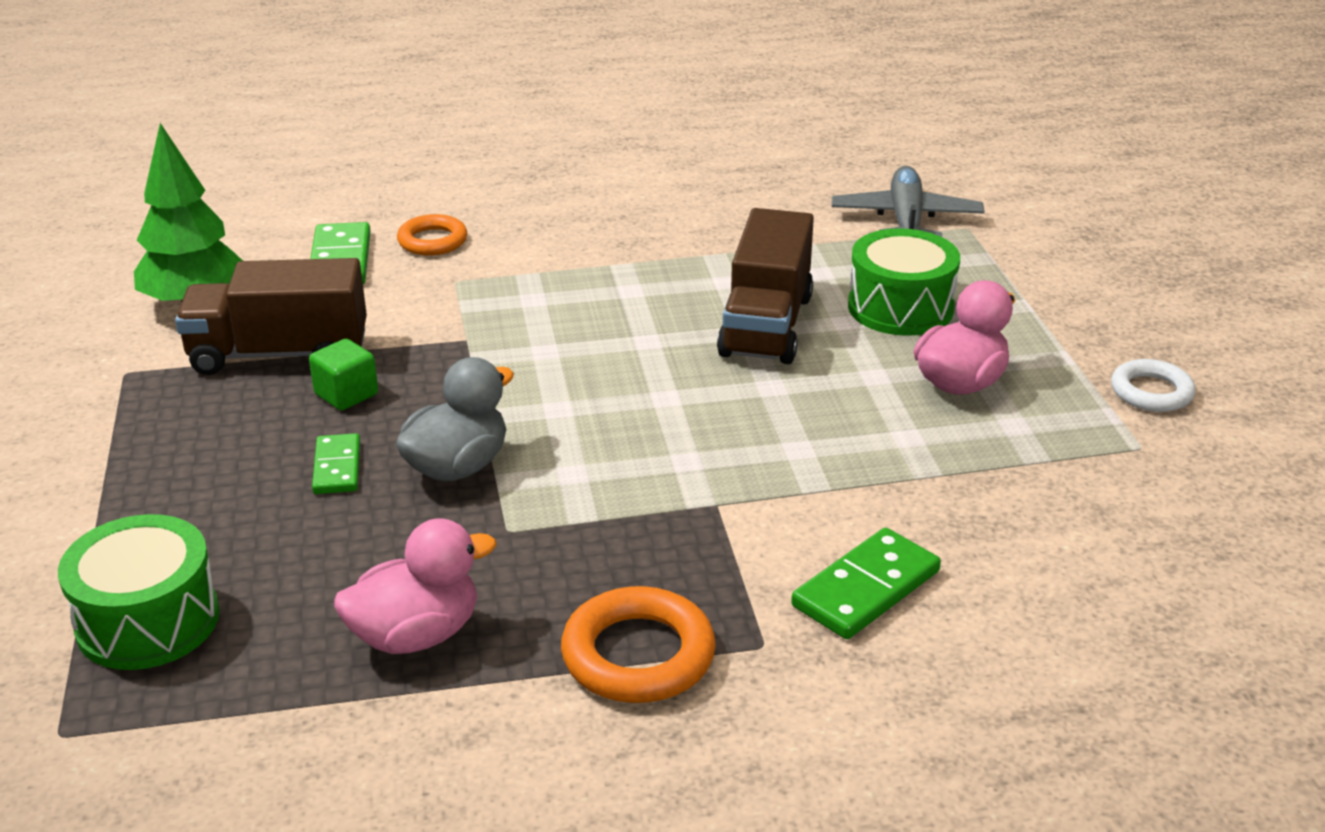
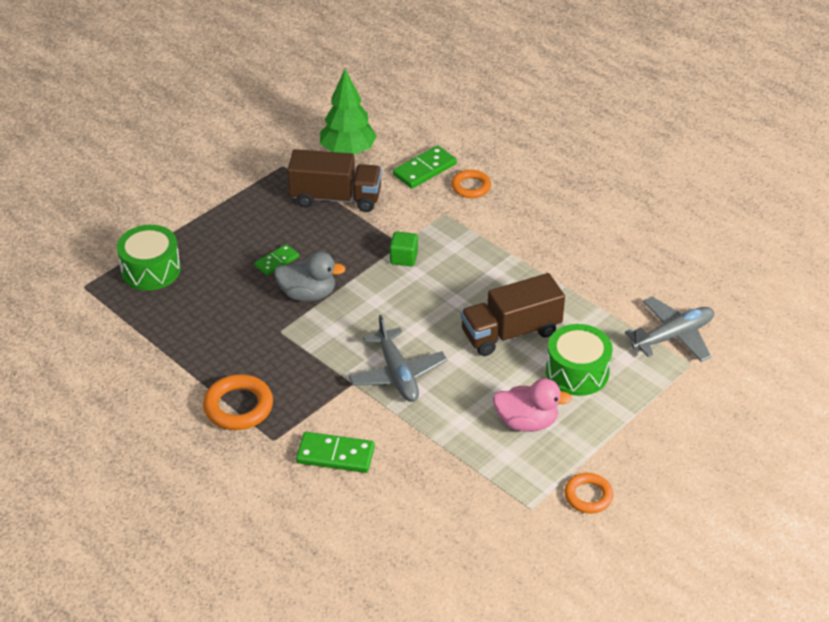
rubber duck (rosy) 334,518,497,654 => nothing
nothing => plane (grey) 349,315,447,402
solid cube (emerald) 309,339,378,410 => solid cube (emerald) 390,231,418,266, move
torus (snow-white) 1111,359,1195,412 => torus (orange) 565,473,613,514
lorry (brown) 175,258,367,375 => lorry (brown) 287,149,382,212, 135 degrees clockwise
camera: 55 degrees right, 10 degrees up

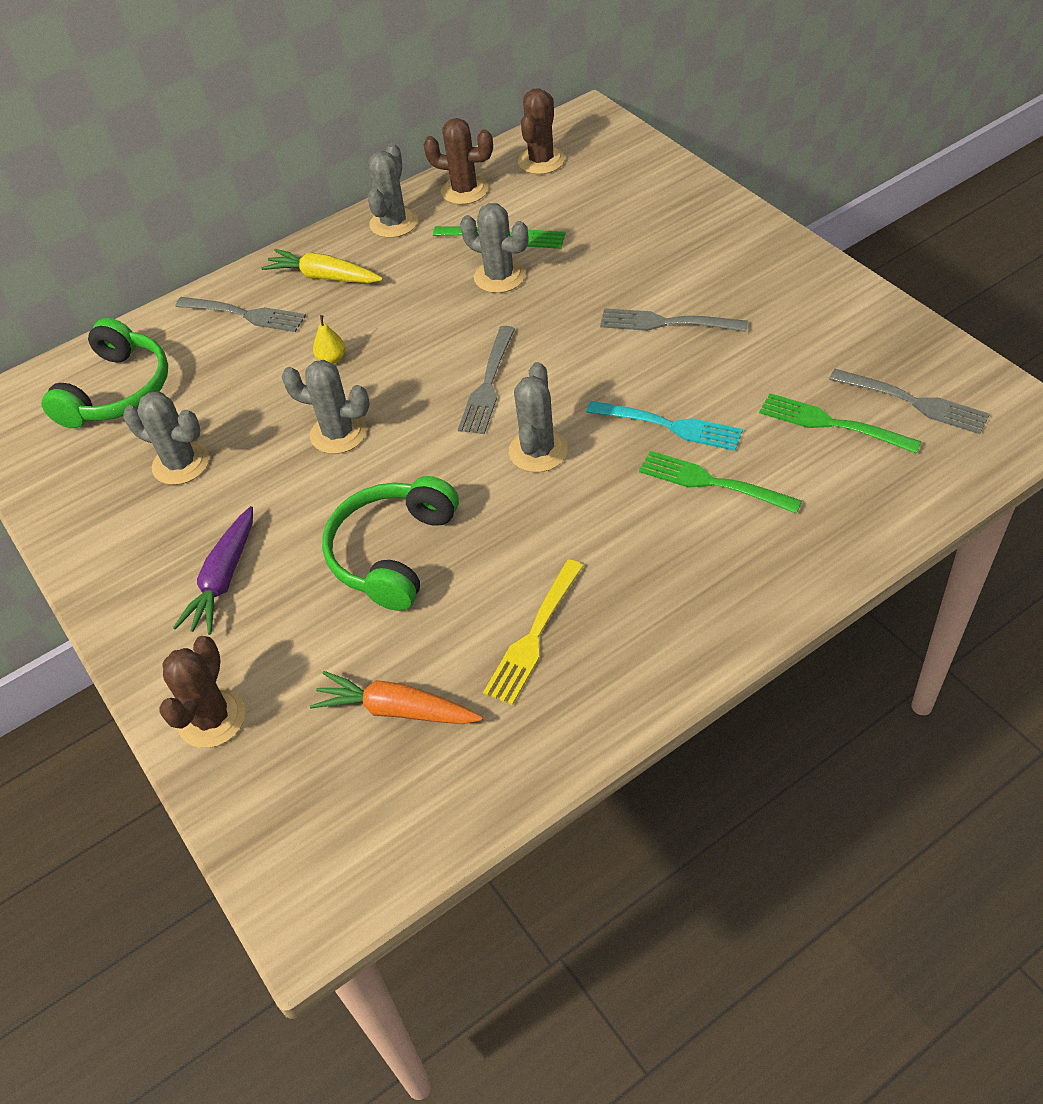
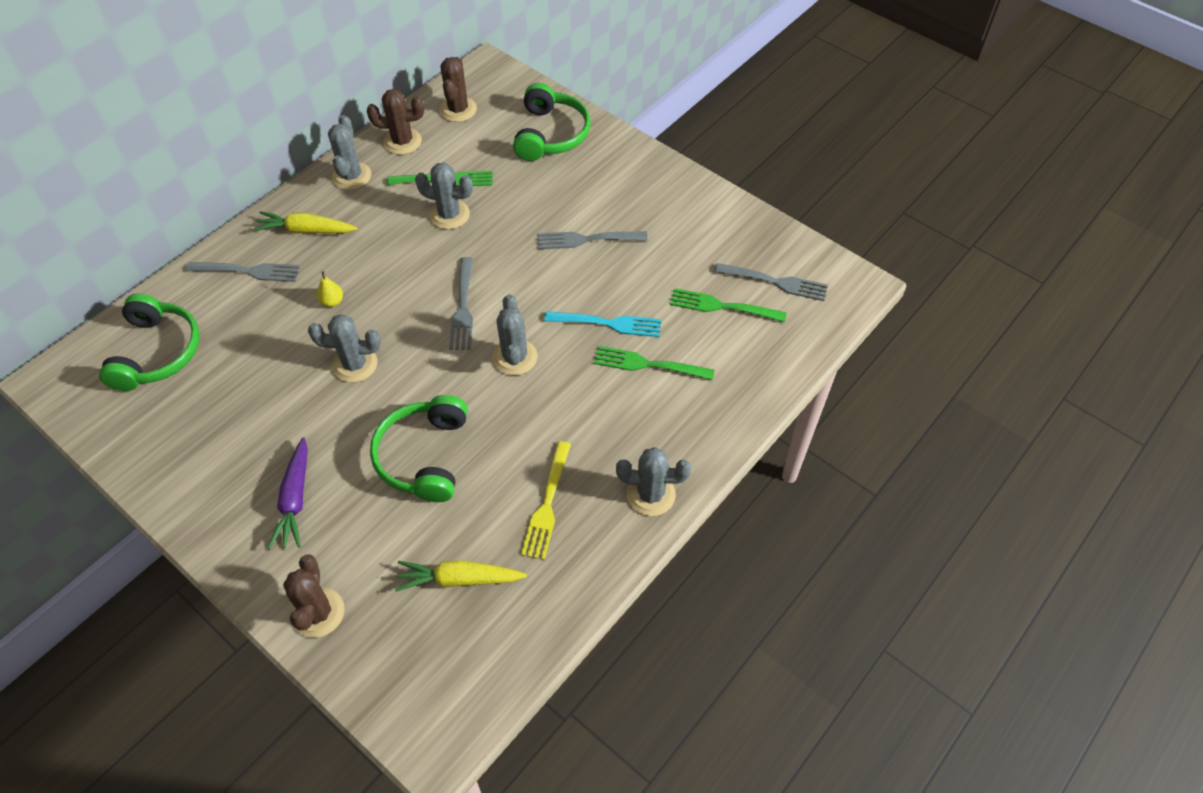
nothing => headphones (emerald) 513,83,591,161
cactus (grey) 123,391,209,485 => cactus (grey) 616,447,691,516, move
root vegetable (orange) 310,671,483,724 => root vegetable (bright yellow) 395,561,527,592
camera: 20 degrees left, 5 degrees up

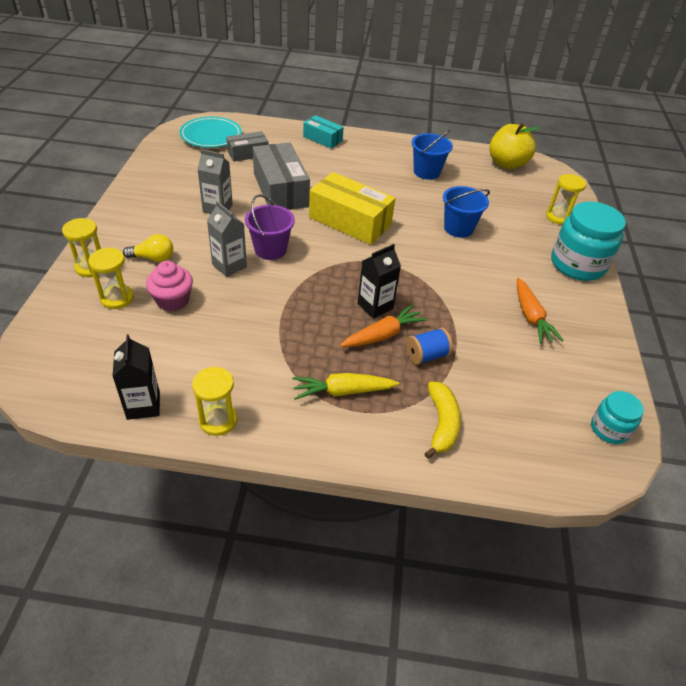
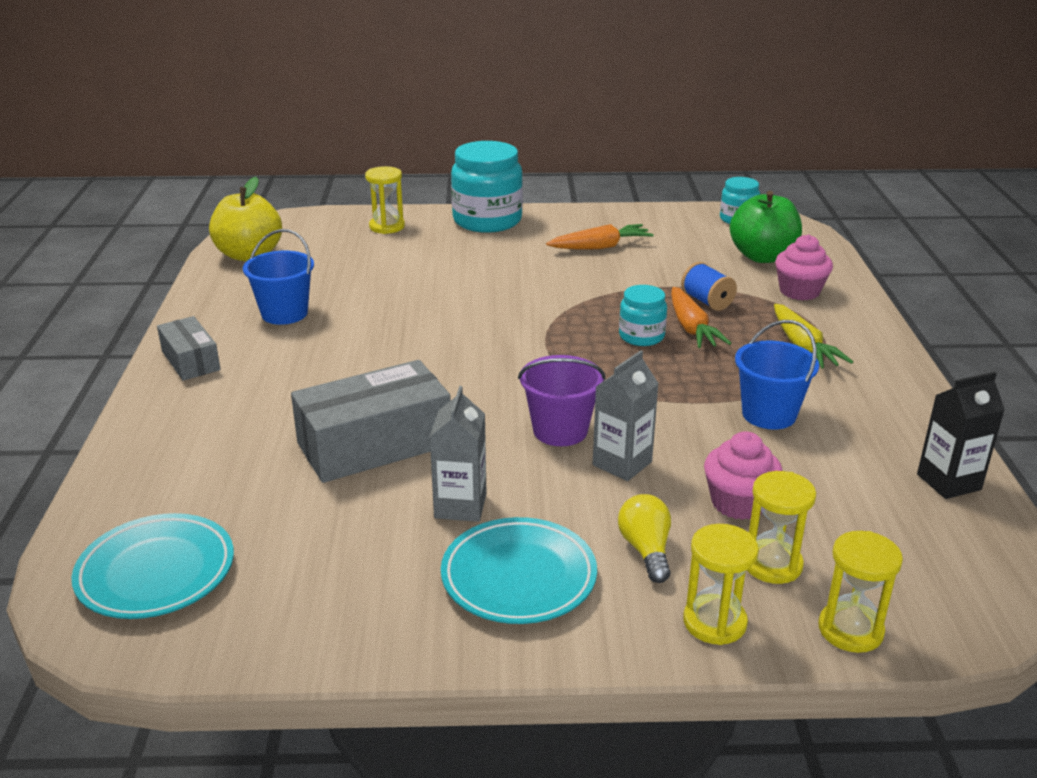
package (teal) 303,115,344,148 => nothing
package (bright yellow) 309,172,395,245 => nothing
nothing => plate (teal) 441,517,597,624
nothing => toy apple (emerald) 730,191,802,263
hourglass (bright yellow) 192,367,237,436 => hourglass (bright yellow) 818,531,903,653, move
package (grey) 226,131,269,162 => package (grey) 157,316,221,381, move
pail (cobalt) 443,186,490,238 => pail (cobalt) 735,320,819,430, move
juice carton (black) 357,244,401,319 => jar (teal) 619,285,667,346
banana fruit (bright yellow) 424,381,461,459 => cupcake (rosy) 775,234,833,301
root vegetable (orange) 340,304,428,347 => root vegetable (orange) 671,287,731,348, 150 degrees counterclockwise
camera: 95 degrees left, 15 degrees down

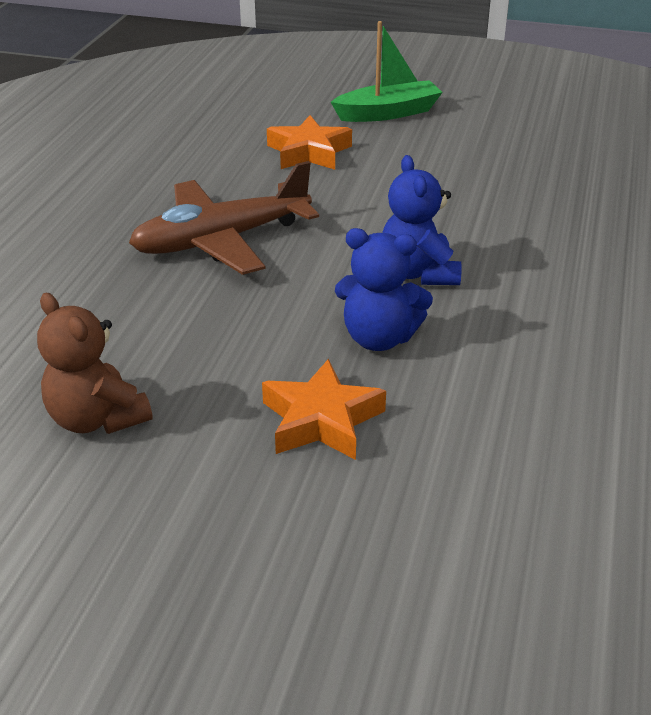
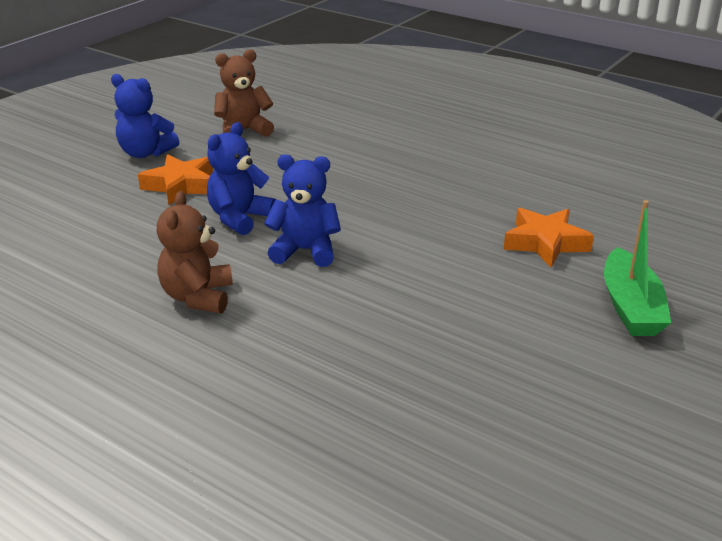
plane (brown) 129,161,319,275 => nothing
nothing => teddy bear (cobalt) 111,74,179,158
nothing => teddy bear (brown) 157,191,233,314
camera: 110 degrees right, 5 degrees down

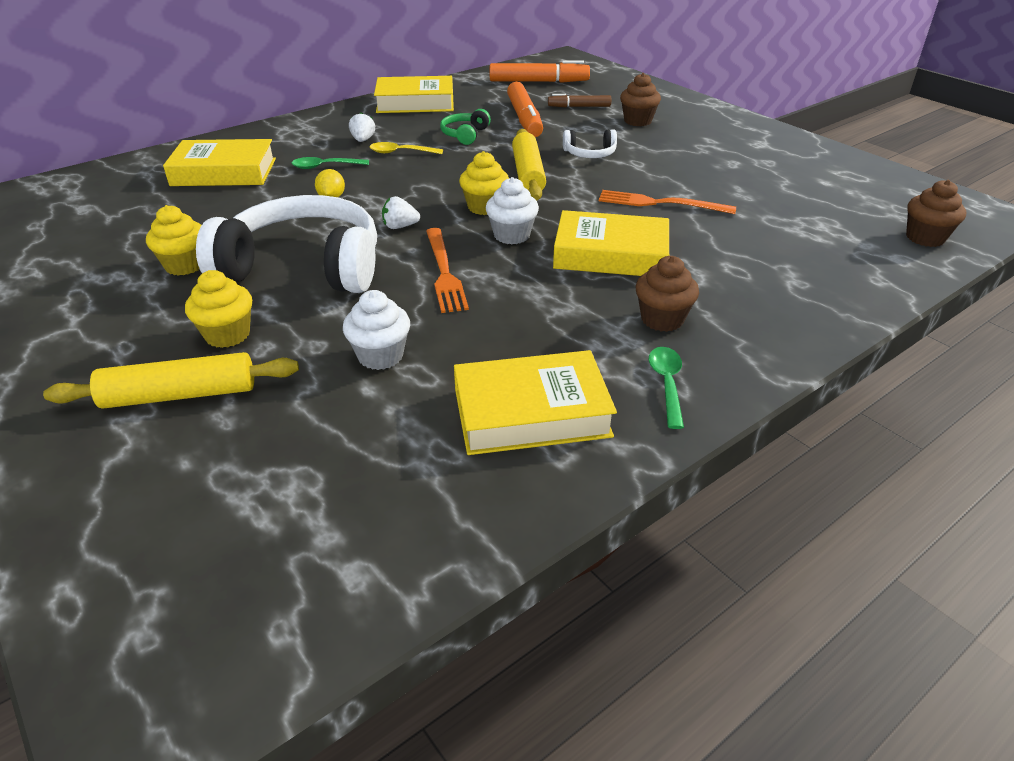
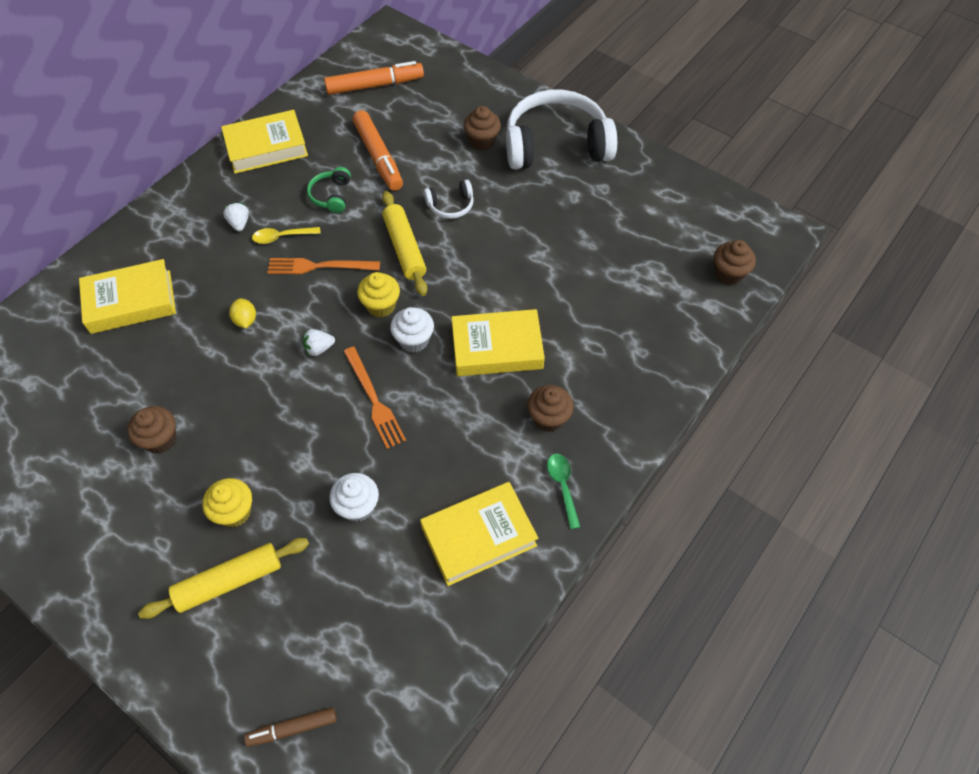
spoon (emerald) 292,157,369,169 => nothing
headphones (snow-white) 196,195,377,293 => headphones (snow-white) 506,90,617,170, move
marker (brown) 548,94,611,107 => marker (brown) 244,707,337,747, move
fork (orange) 599,190,736,214 => fork (orange) 267,258,380,274, move
cupcake (bright yellow) 146,205,202,276 => cupcake (brown) 127,406,177,454
camera: 15 degrees left, 20 degrees up

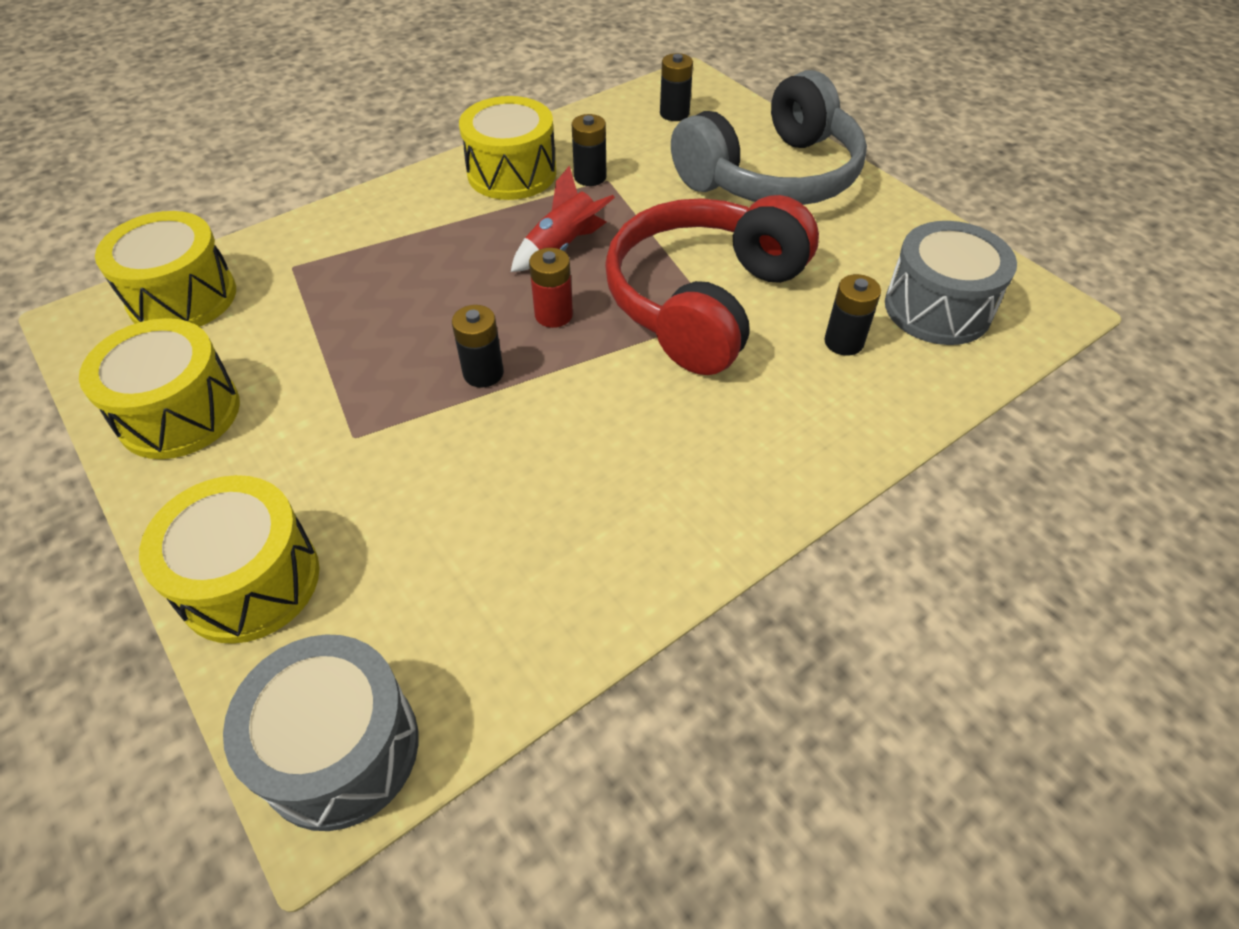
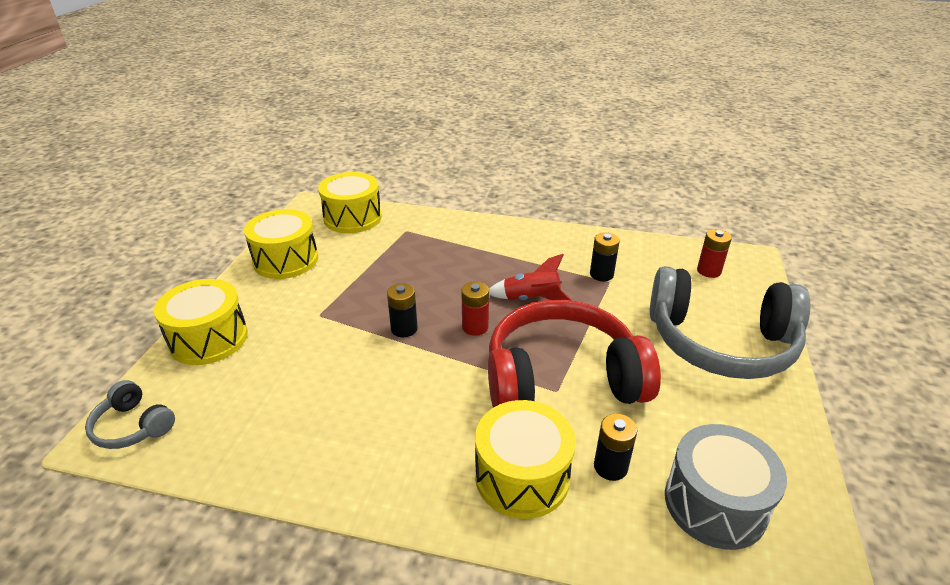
drum (bright yellow) 459,96,556,200 => drum (bright yellow) 475,400,576,519, move
drum (grey) 223,634,418,831 => headphones (grey) 85,380,175,449
power cell (black) 660,53,693,121 => power cell (red) 697,229,732,278
camera: 50 degrees right, 15 degrees down

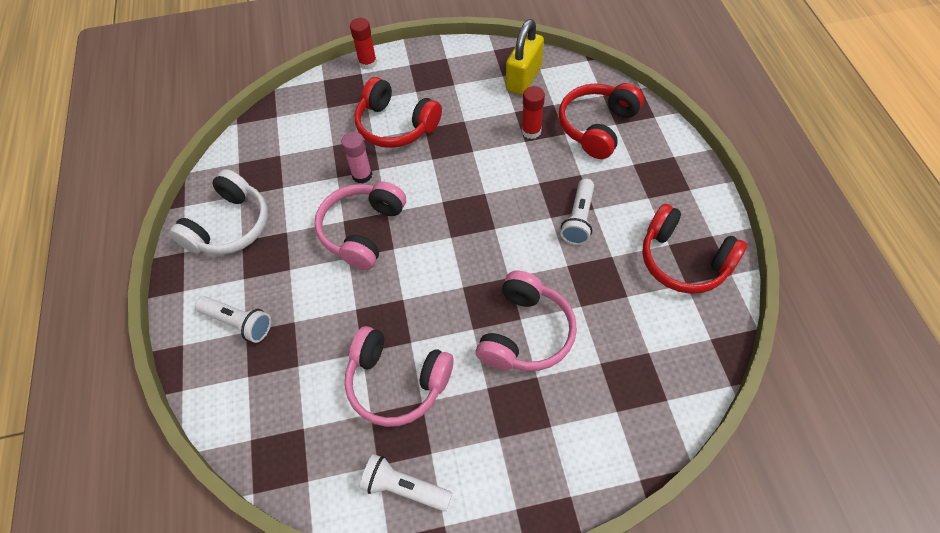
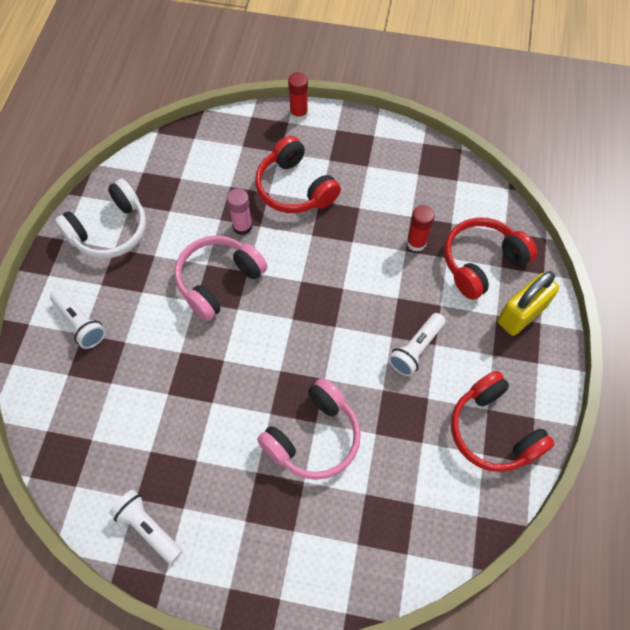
headphones (rosy) 345,326,453,427 => nothing
lock (bright yellow) 506,19,544,95 => lock (bright yellow) 497,271,559,336, move
camera: 20 degrees right, 5 degrees up

